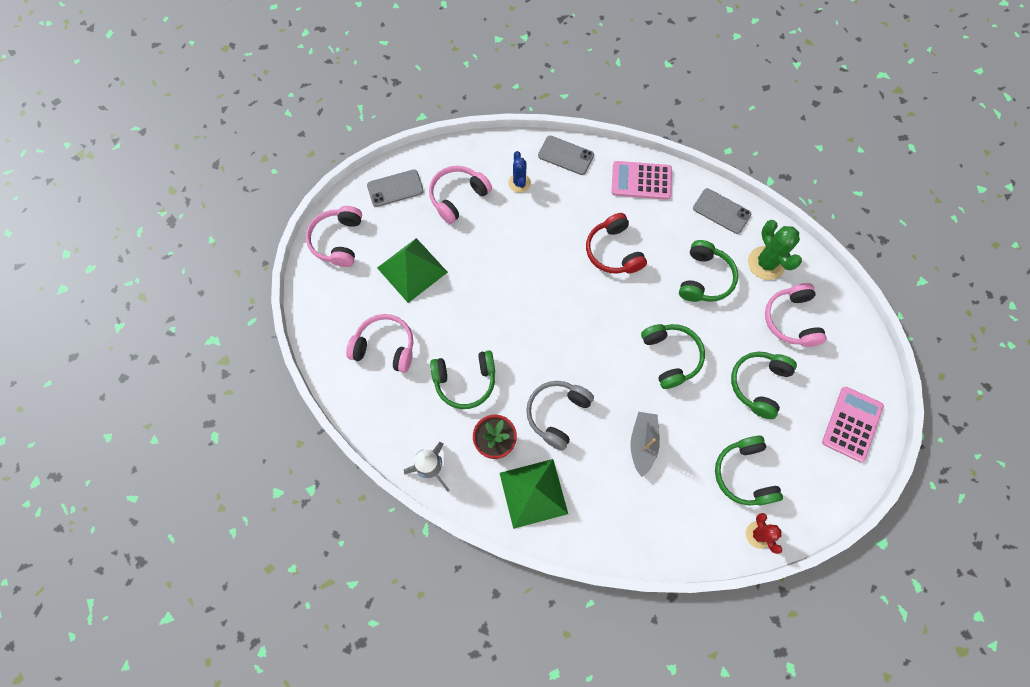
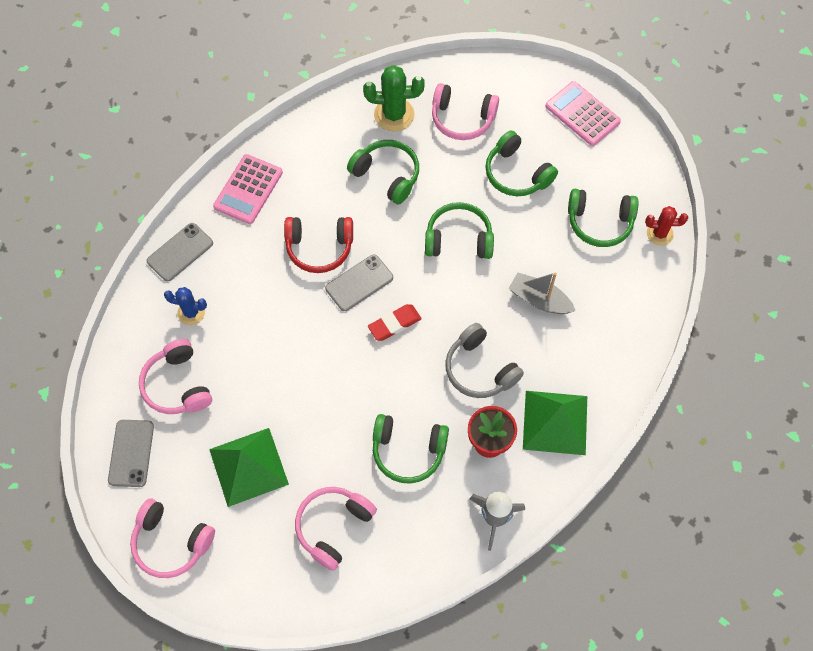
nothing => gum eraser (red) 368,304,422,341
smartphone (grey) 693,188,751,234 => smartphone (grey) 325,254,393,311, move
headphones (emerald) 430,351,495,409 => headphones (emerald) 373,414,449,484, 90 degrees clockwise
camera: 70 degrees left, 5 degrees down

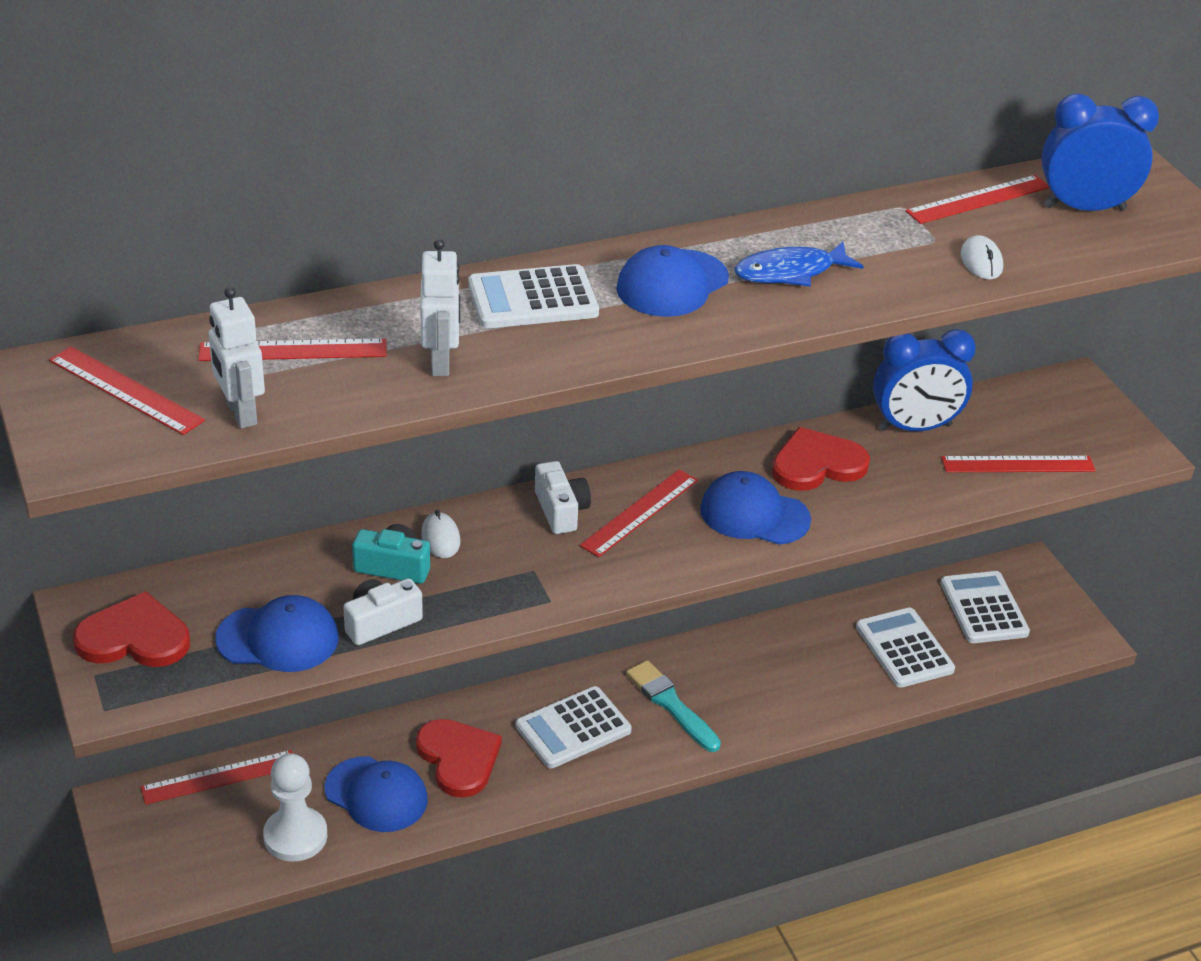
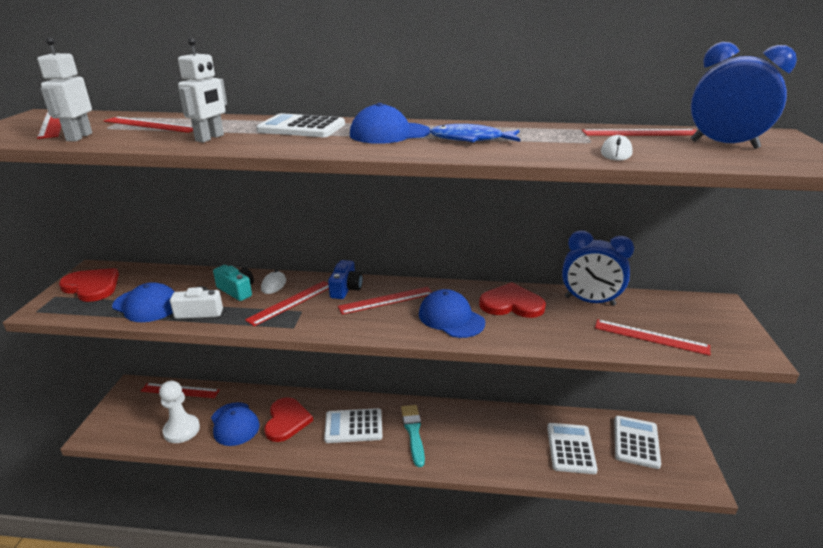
nothing => straightedge (red) 245,281,329,326
photo camera (snow-white) 535,461,591,534 => photo camera (cobalt) 328,260,363,299
camera: 30 degrees right, 10 degrees down

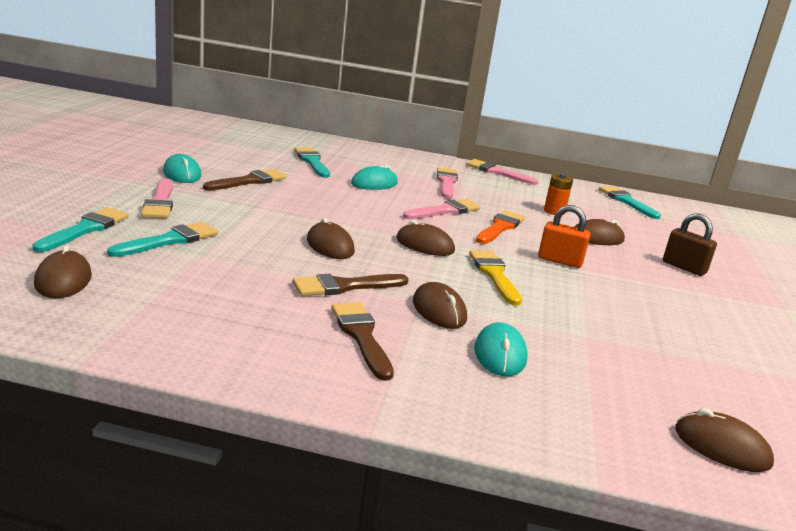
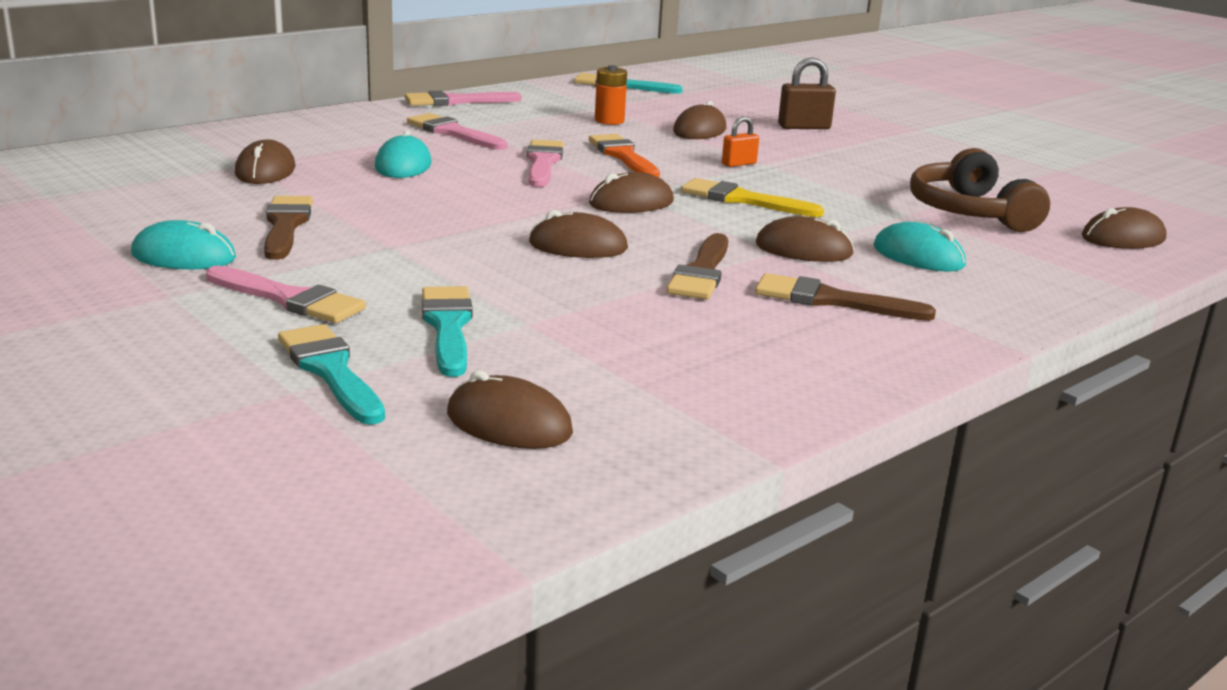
nothing => headphones (brown) 910,148,1050,232
paintbrush (teal) 294,147,330,178 => PC mouse (brown) 235,140,296,184
lock (orange) 538,205,591,268 => lock (orange) 722,116,759,167, x0.63
camera: 50 degrees left, 0 degrees up

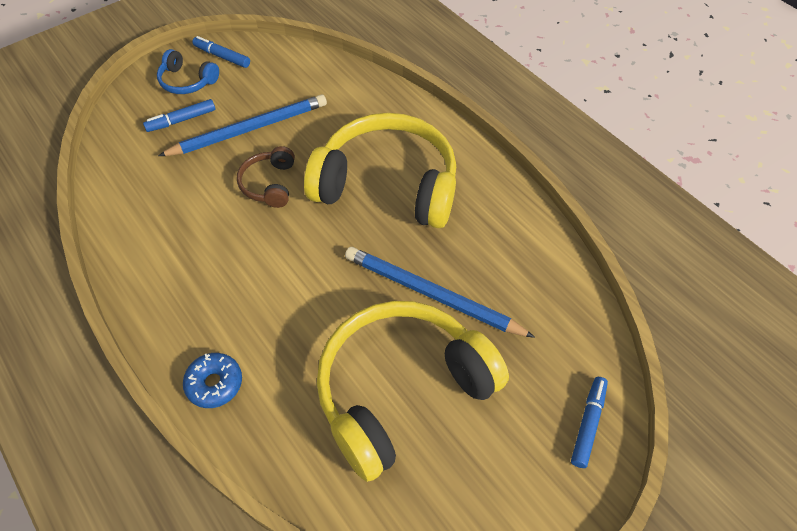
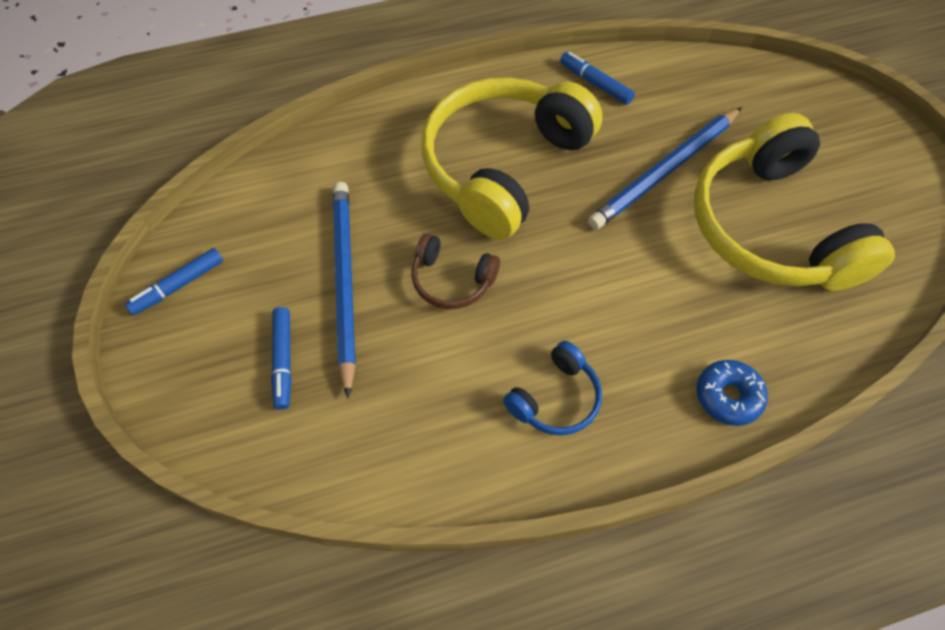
headphones (cobalt) 157,49,219,94 => headphones (cobalt) 503,341,602,436, move
marker (cobalt) 571,377,608,468 => marker (cobalt) 560,52,635,105, move
camera: 70 degrees left, 5 degrees up

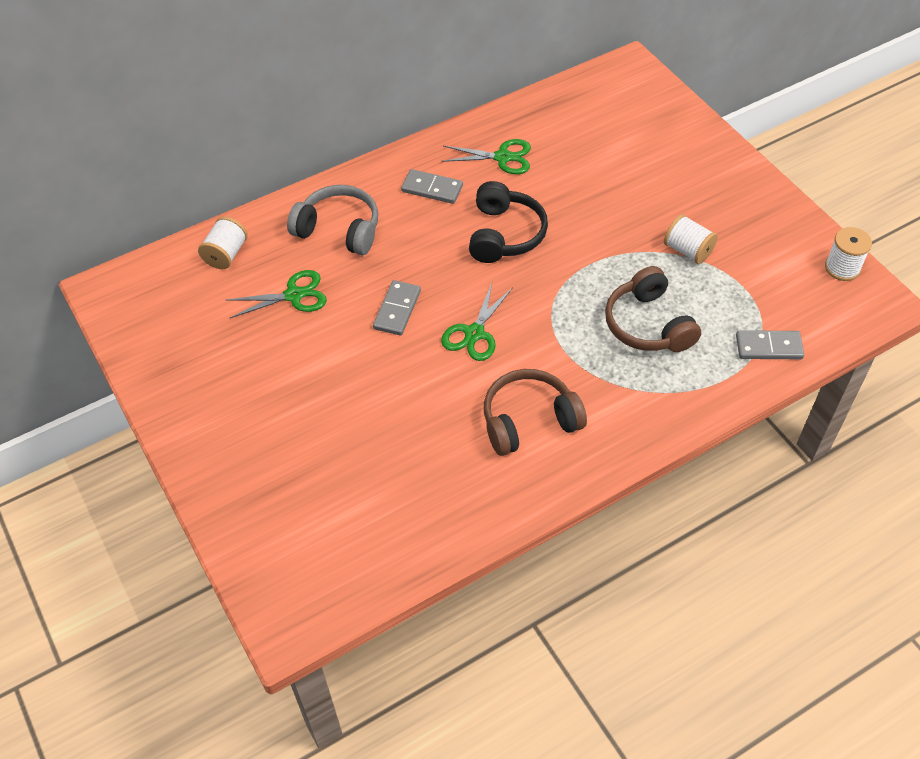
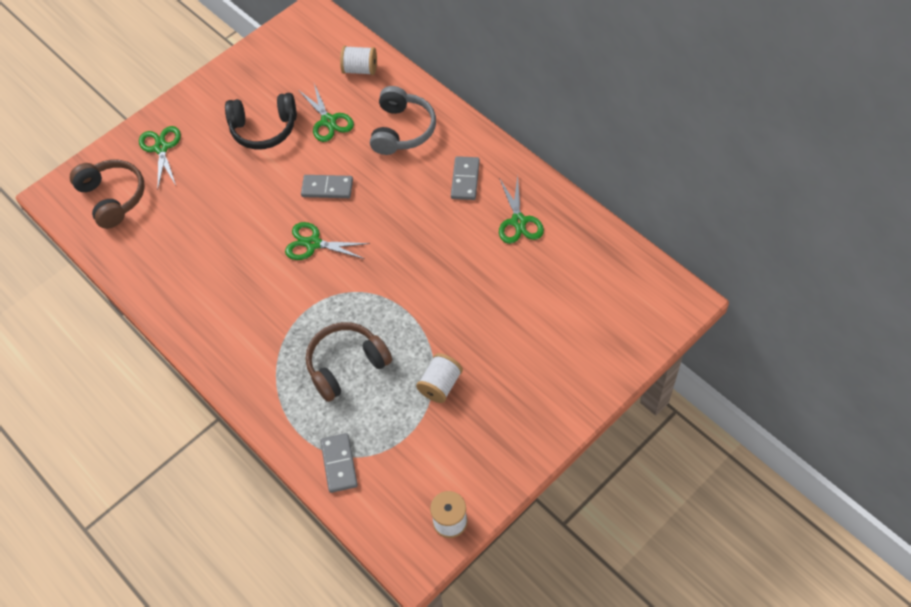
nothing => pair of scissors (emerald) 139,126,181,187
headphones (black) 469,181,548,263 => headphones (black) 225,93,297,150, move
headphones (brown) 484,369,587,456 => headphones (brown) 70,160,145,229, move
camera: 80 degrees right, 5 degrees up

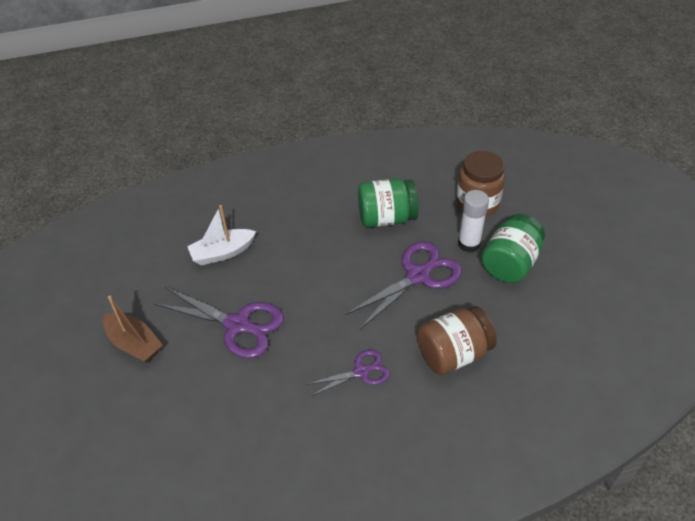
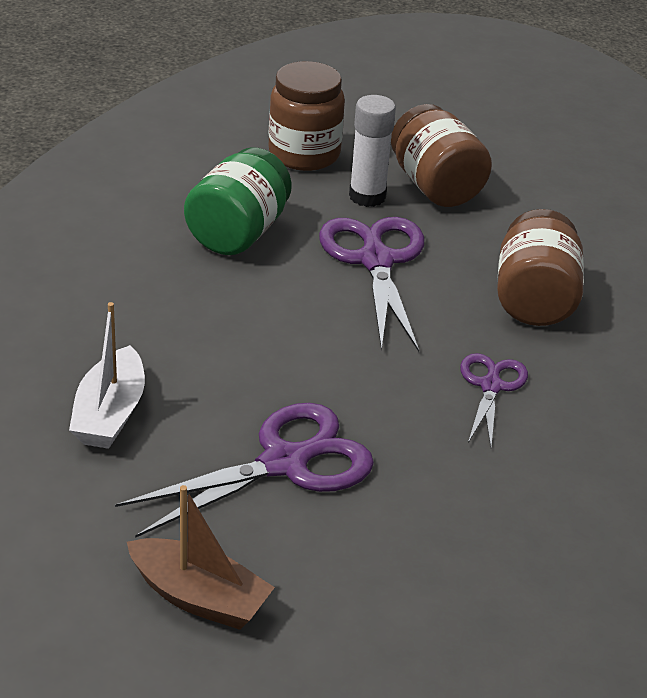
jar (emerald) 481,214,545,283 => jar (brown) 391,104,492,207
sailboat (brown) 103,296,163,363 => sailboat (brown) 127,485,275,630, 45 degrees clockwise
camera: 60 degrees left, 10 degrees down

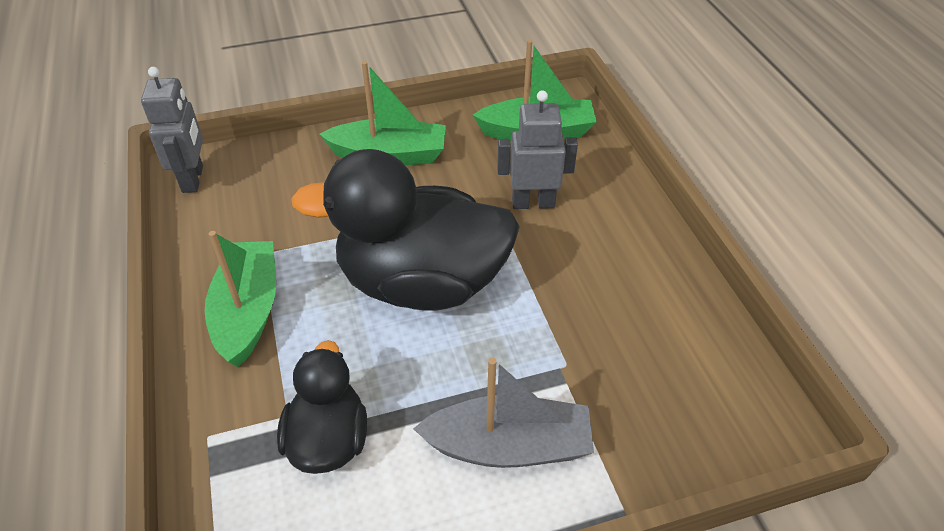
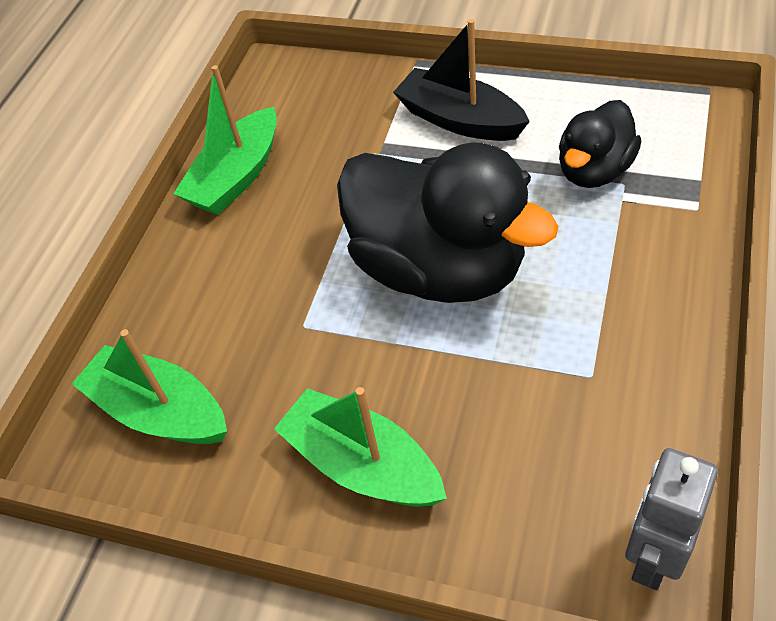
toy robot (grey) 497,90,578,209 => nothing
sailboat (emerald) 205,231,276,367 => sailboat (emerald) 173,65,277,215, move
sailboat (grey) 413,358,594,468 => sailboat (black) 393,19,530,141
camera: 140 degrees left, 5 degrees up

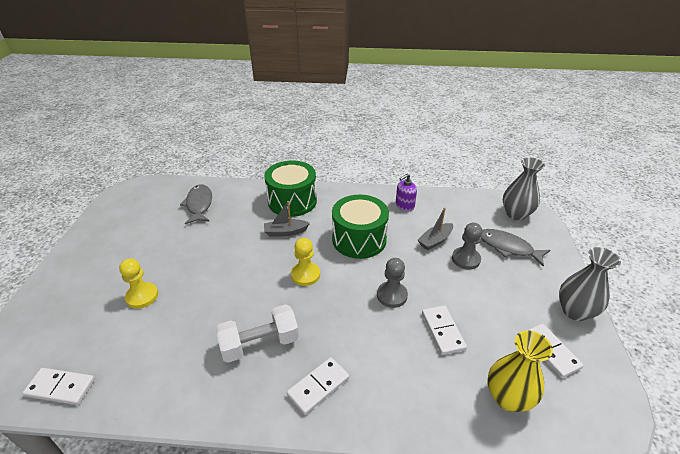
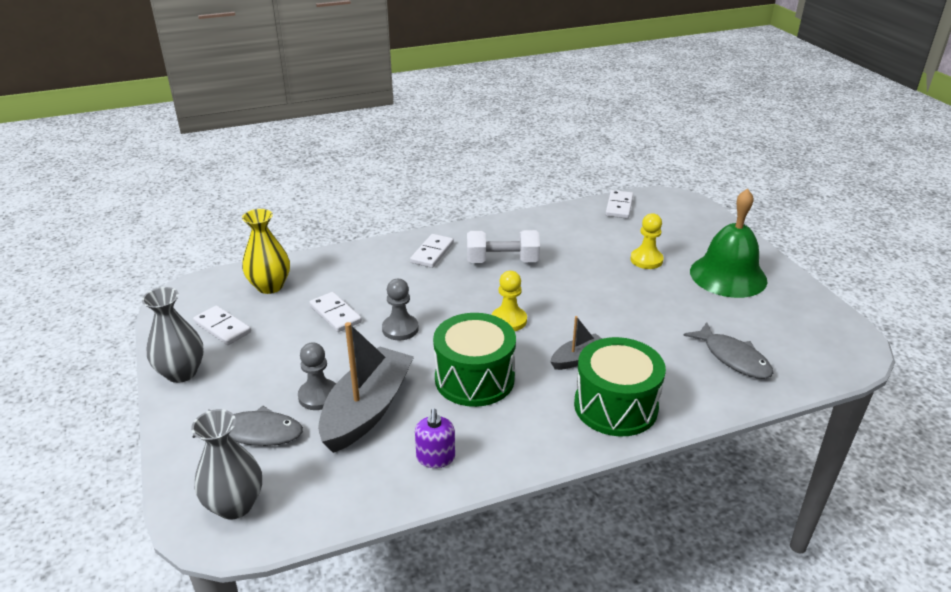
nothing => bell (emerald) 690,189,767,298
domino piece (snow-white) 23,368,95,405 => domino piece (snow-white) 606,190,633,219, 60 degrees counterclockwise
hand weight (snow-white) 216,304,299,363 => hand weight (snow-white) 467,230,540,263, 45 degrees clockwise
pump bottle (royal purple) 396,174,417,211 => pump bottle (royal purple) 415,408,455,468, 150 degrees clockwise
sailboat (grey) 418,207,453,250 => sailboat (grey) 318,322,414,453, x1.98
camera: 155 degrees right, 5 degrees down

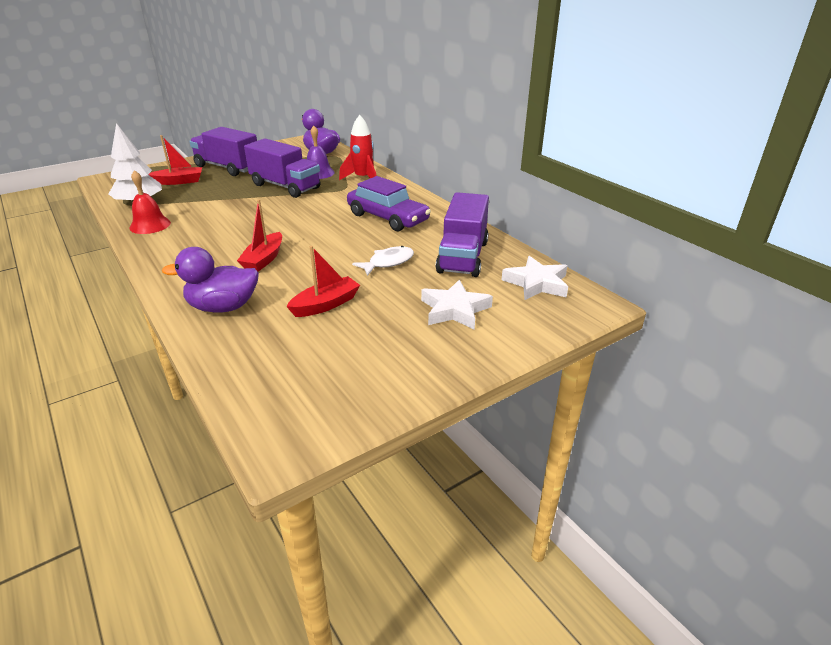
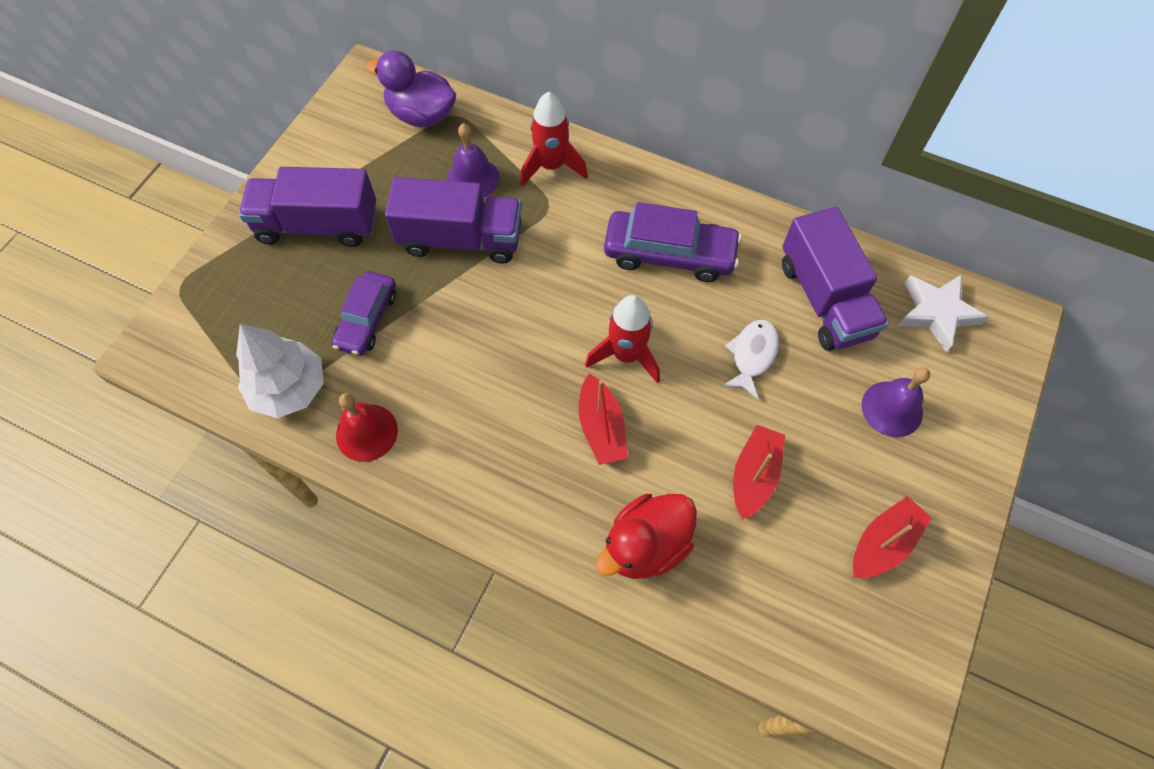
nothing => toy car (royal purple) 332,271,396,356
nothing => rocket (red) 585,295,660,384
sailboat (red) 148,135,202,185 => sailboat (red) 853,496,932,578, move
star (snow-white) 421,279,493,330 => bell (royal purple) 862,367,930,437
rubber duck (royal purple) 162,247,259,313 => rubber duck (red) 595,494,697,579
camera: 30 degrees left, 30 degrees up

